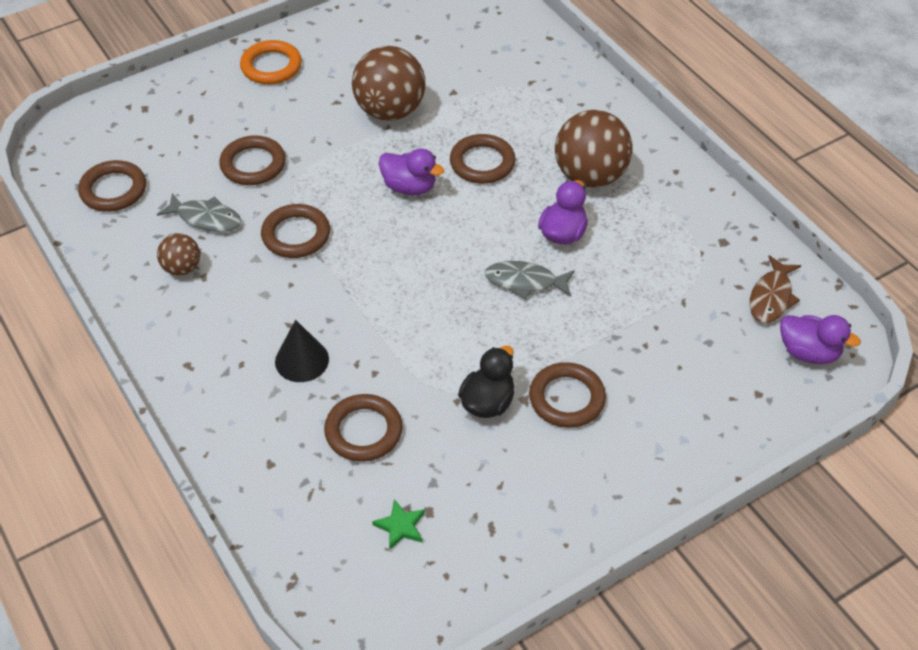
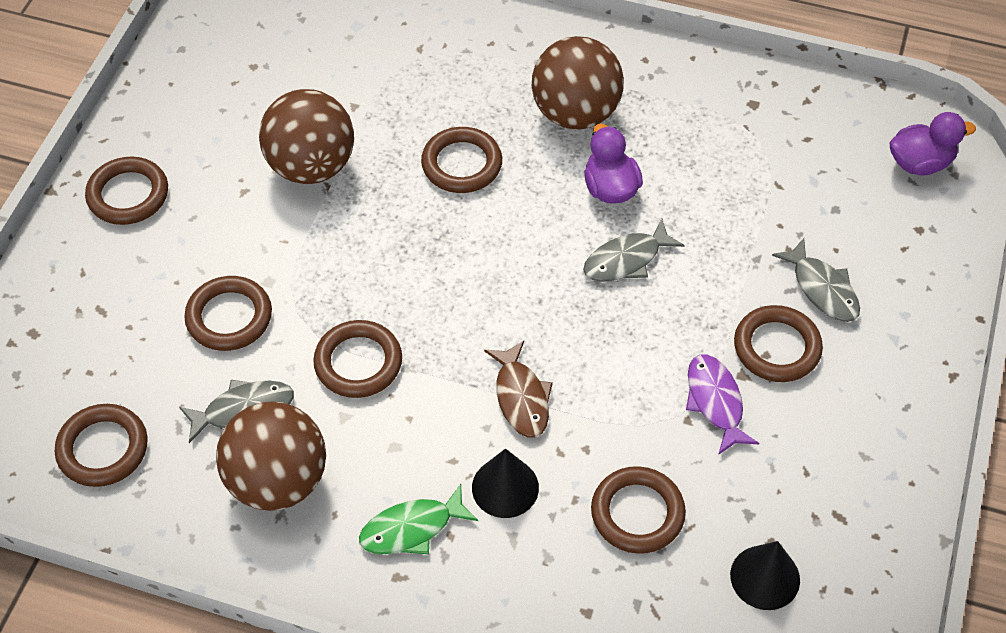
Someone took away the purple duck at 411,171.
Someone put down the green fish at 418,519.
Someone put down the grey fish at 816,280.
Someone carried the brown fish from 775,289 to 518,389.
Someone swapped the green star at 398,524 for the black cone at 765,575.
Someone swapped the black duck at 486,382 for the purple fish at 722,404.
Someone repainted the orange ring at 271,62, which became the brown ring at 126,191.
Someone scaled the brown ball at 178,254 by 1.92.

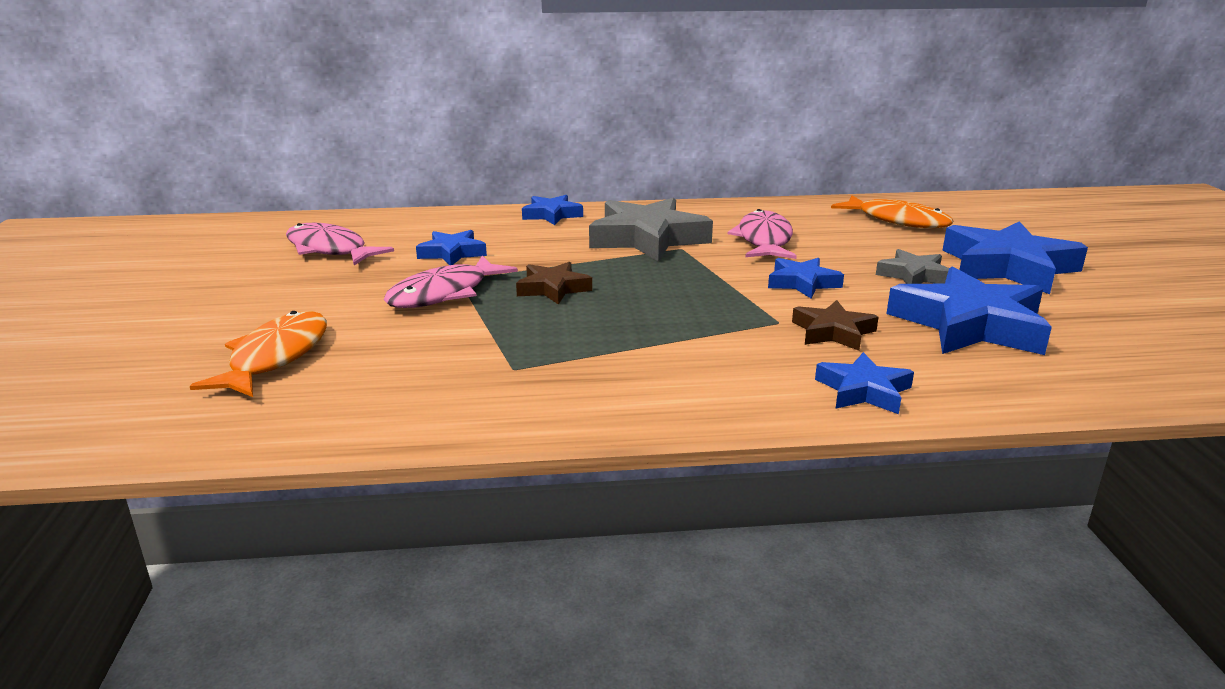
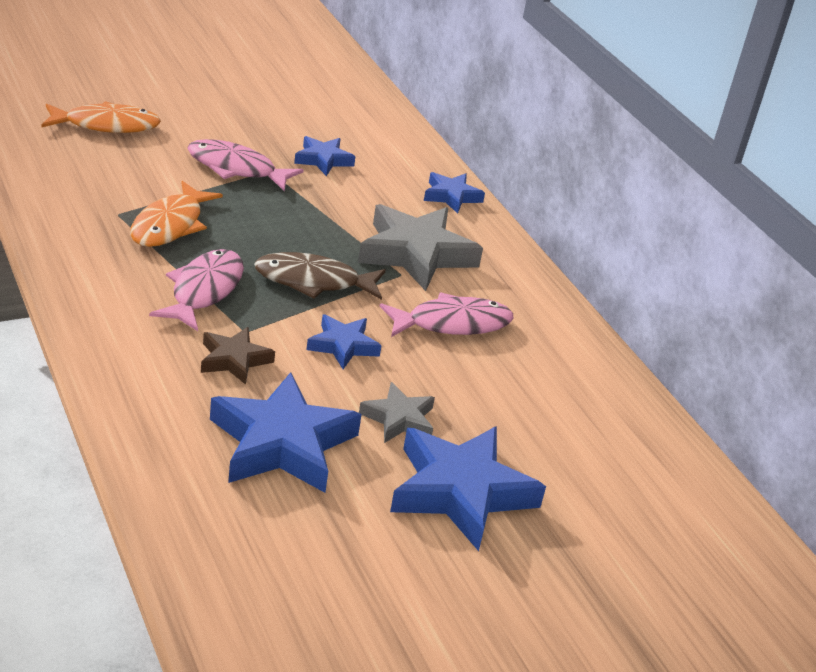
Someone took away the brown star at 554,283.
Someone took away the blue star at 864,383.
Someone put down the brown fish at 320,276.
Someone carried the pink fish from 340,244 to 196,290.
Someone carried the orange fish from 892,211 to 176,214.

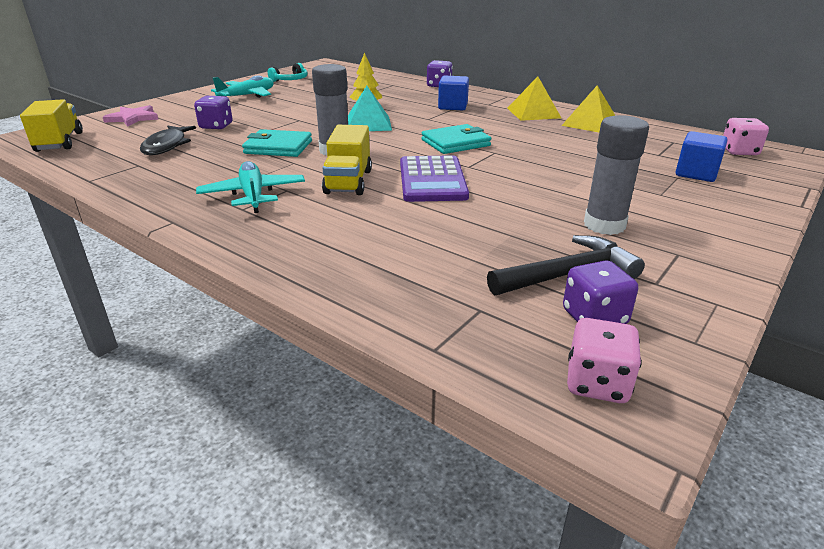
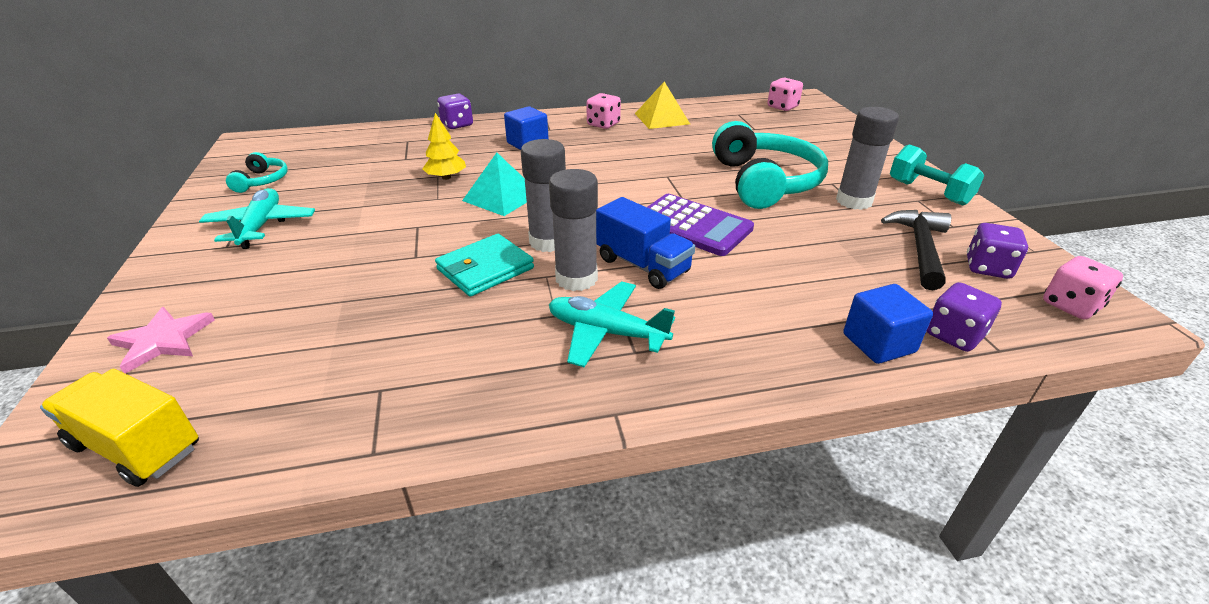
Someone took away the black fish at 168,140.
Someone took away the turquoise wallet at 456,139.
Someone put down the grey glue stick at 573,230.
Someone put down the turquoise headphones at 770,165.
Someone put down the turquoise dumbbell at 937,175.
Someone carried the purple dice from 213,112 to 964,317.
Someone carried the blue cube from 702,156 to 888,324.
Someone swapped the yellow pyramid at 534,98 for the pink dice at 603,111.
Someone repainted the yellow truck at 347,160, which became the blue truck at 645,243.

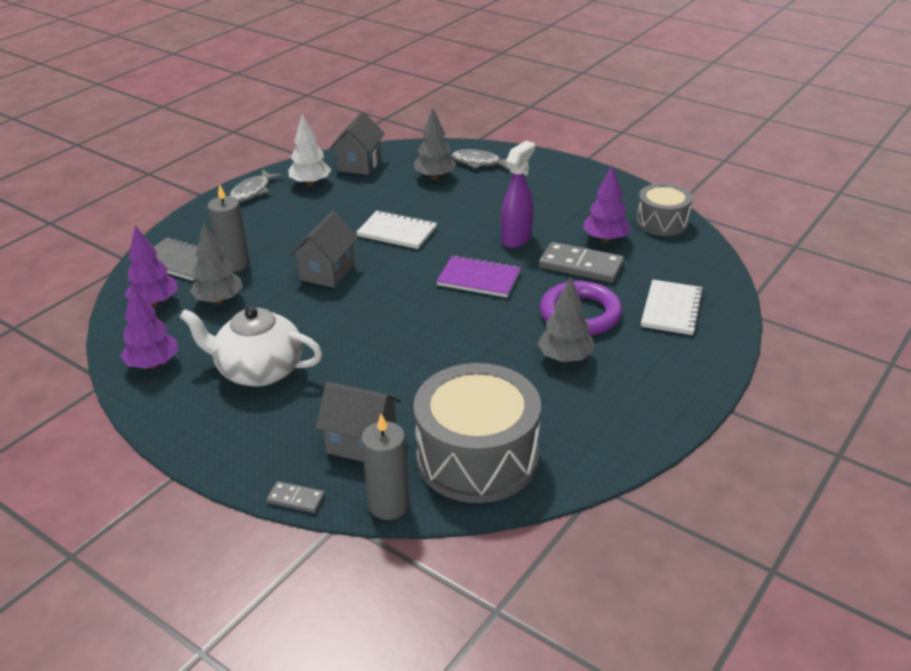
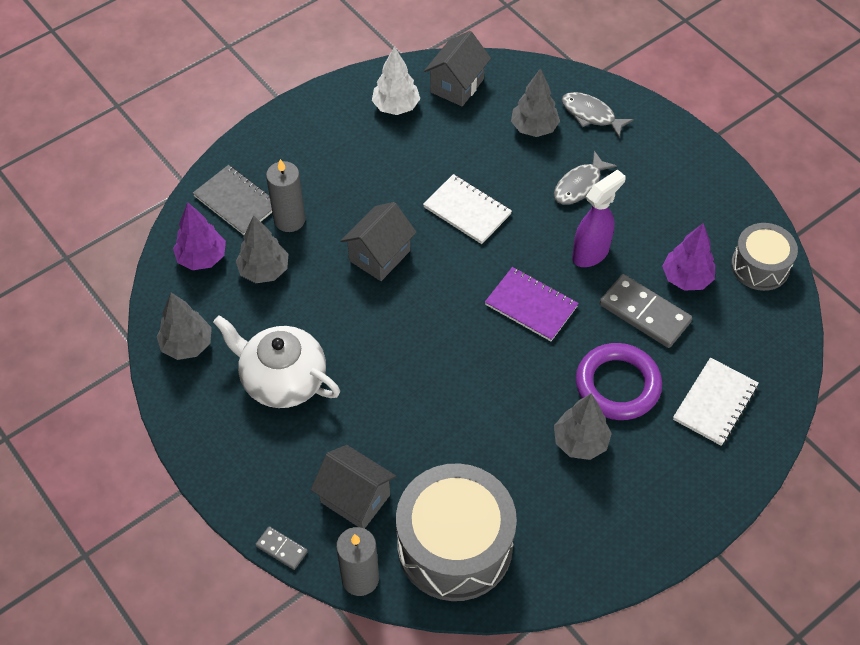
Someone carried the grey fish from 256,185 to 585,178.
Someone repainted the purple tree at 149,326, which became the grey tree at 184,326.

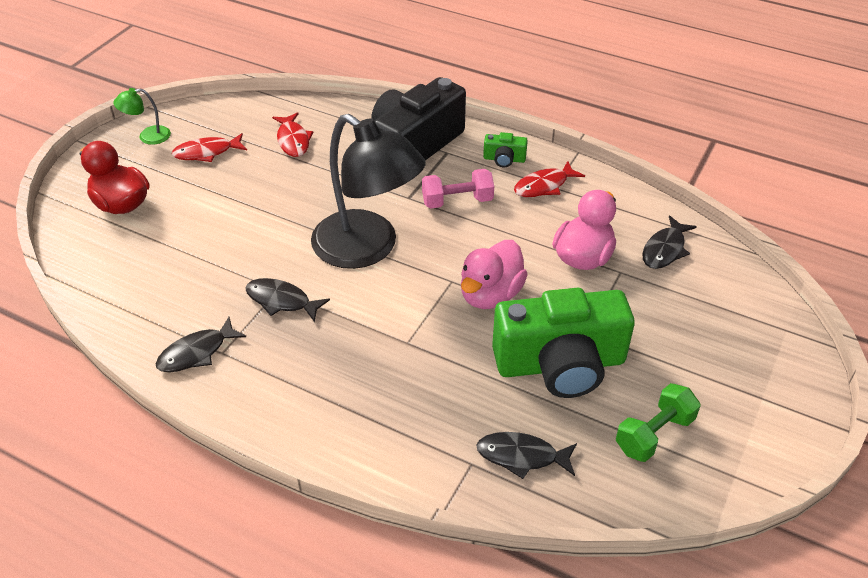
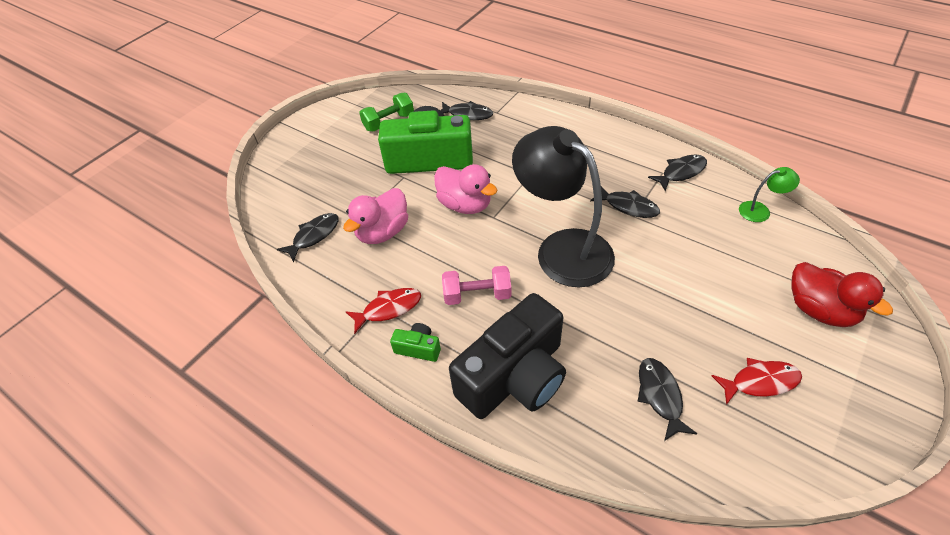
Someone carried the green lamp from 142,116 to 769,194.
Someone repainted the red fish at 293,134, which became the black fish at 667,399.
Someone rotated the pink duck at 494,274 by 90 degrees clockwise.

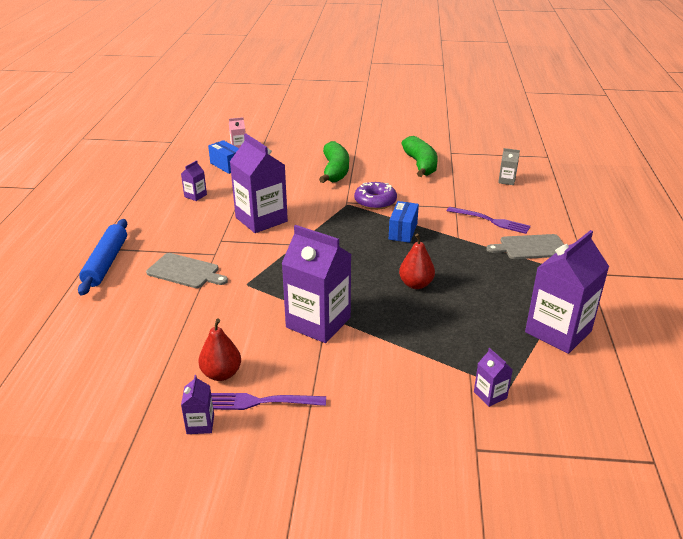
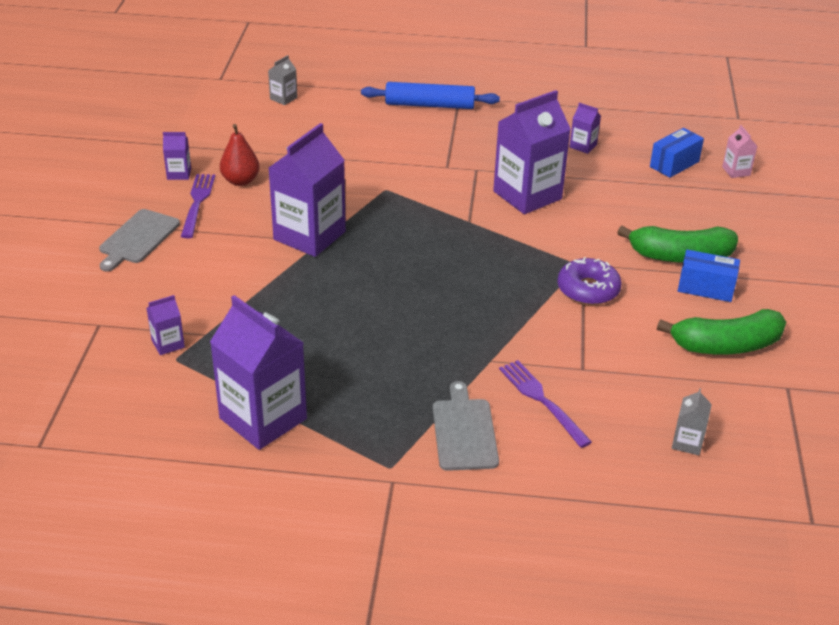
Someone took away the red pear at 417,261.
Someone put down the grey carton at 283,80.
Someone carried the grey cutting board from 187,270 to 139,240.
Someone carried the blue box from 404,222 to 709,276.
Someone rotated the purple fork at 489,220 by 120 degrees clockwise.

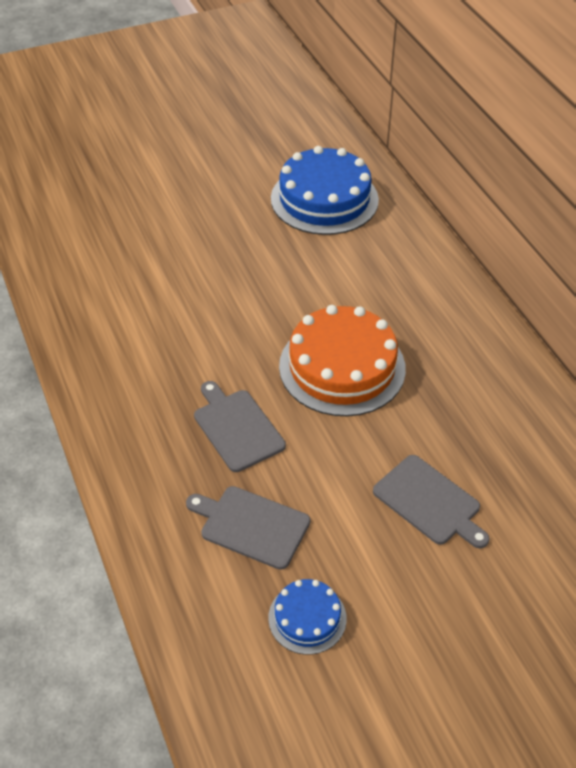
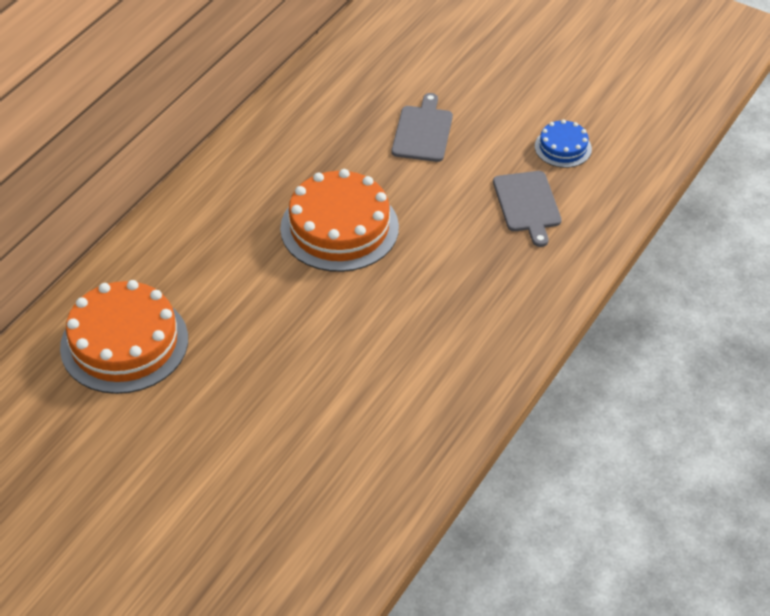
Someone took away the grey cutting board at 240,426.
Someone repainted the blue cake at 325,190, which became the orange cake at 124,337.

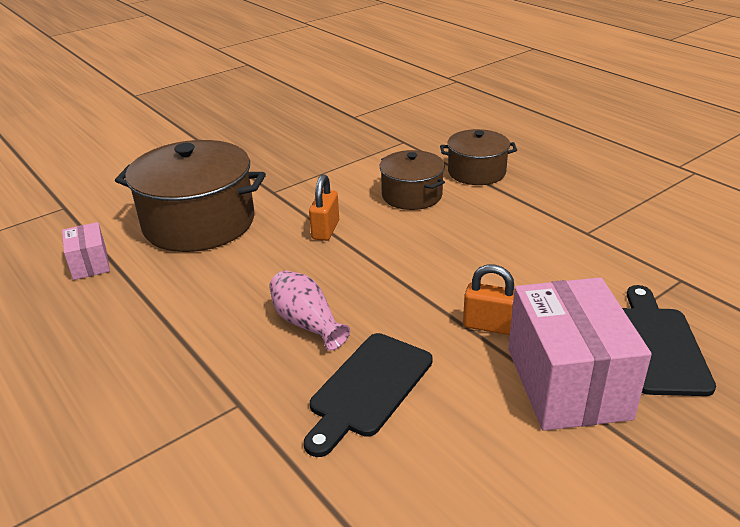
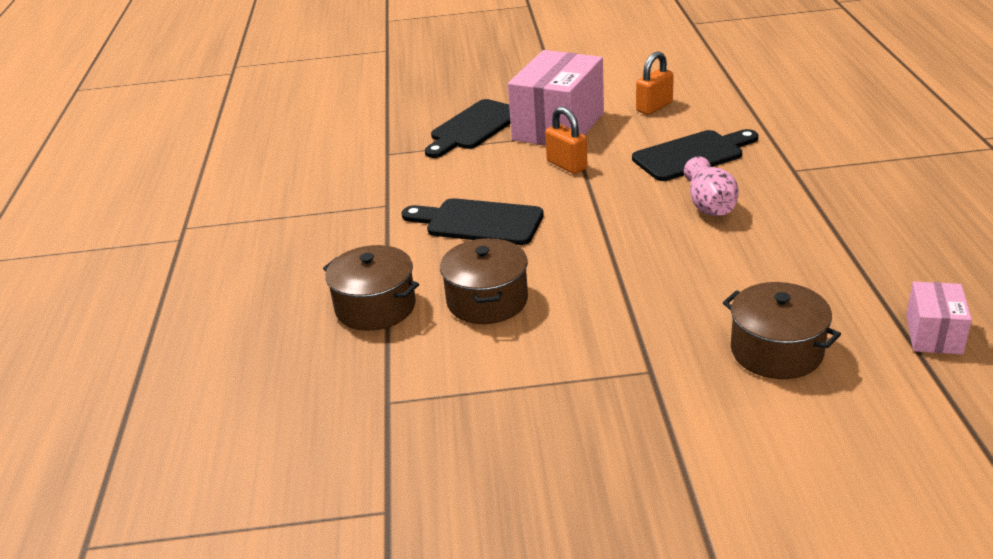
Someone put down the black cutting board at 473,221.
Someone carried the orange padlock from 324,207 to 655,83.
Someone scaled the brown pot at 190,196 by 0.57.

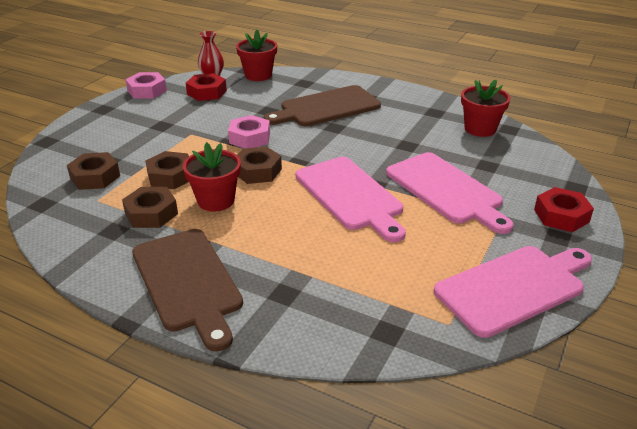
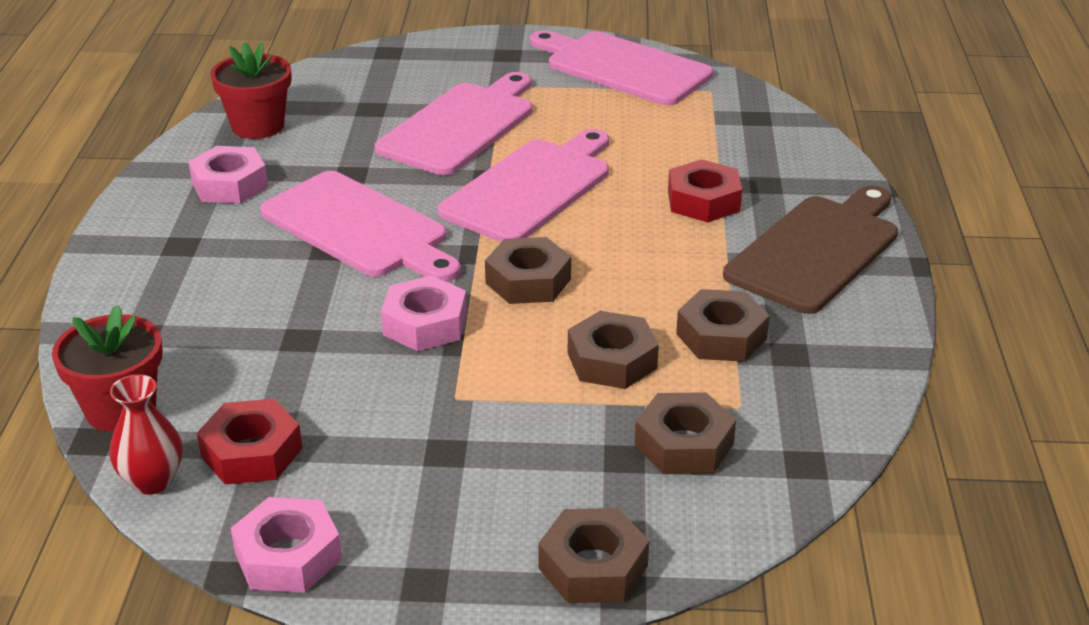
Someone took away the red flower pot at 212,176.
Someone took away the brown cutting board at 322,105.
Someone put down the pink nut at 228,175.
Someone put down the pink cutting board at 360,226.
Someone put down the brown nut at 593,555.
Someone carried the red nut from 564,209 to 705,190.

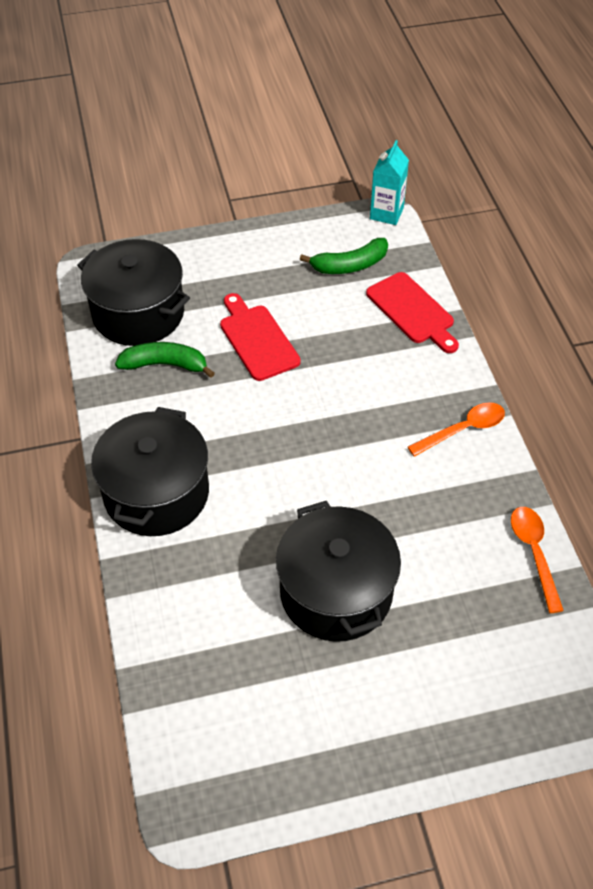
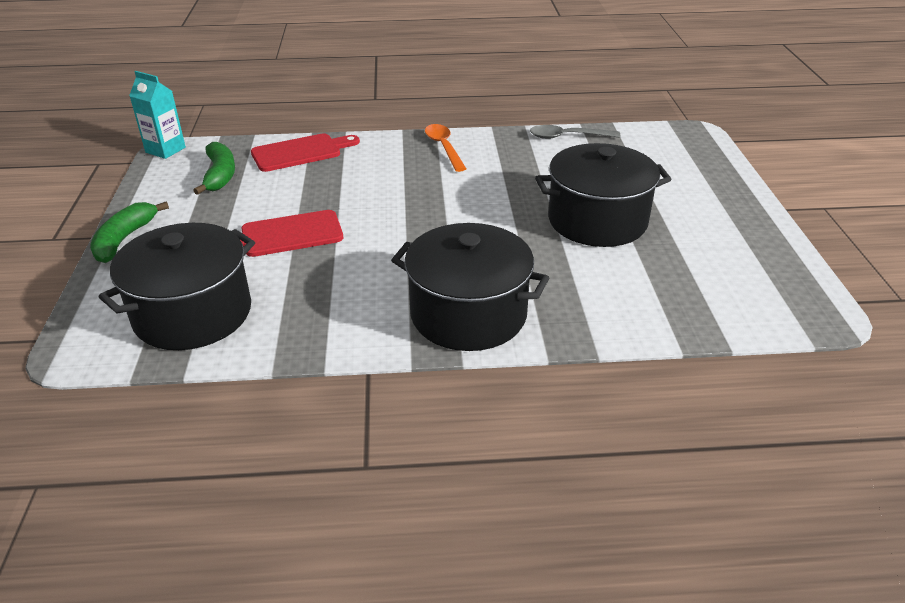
Someone carried the green banana from 165,360 to 129,232.
Someone repainted the orange spoon at 537,560, which became the grey spoon at 575,132.

